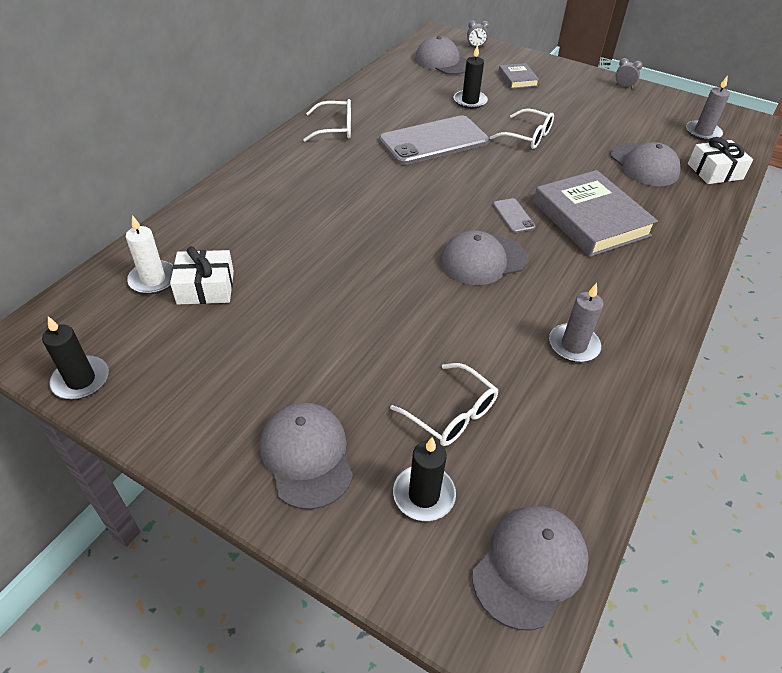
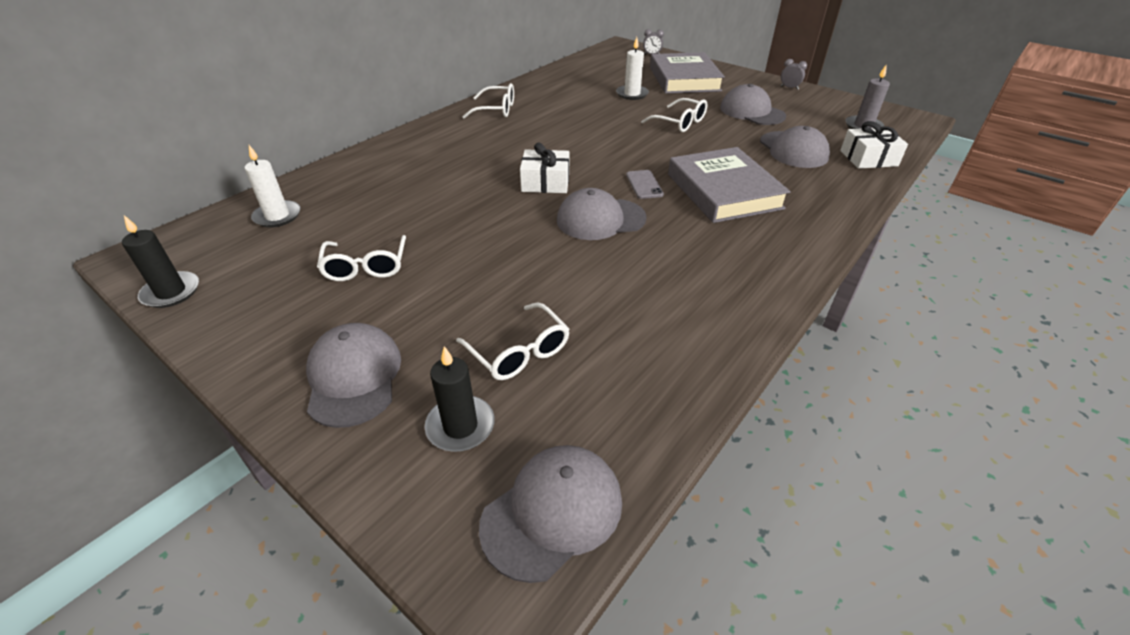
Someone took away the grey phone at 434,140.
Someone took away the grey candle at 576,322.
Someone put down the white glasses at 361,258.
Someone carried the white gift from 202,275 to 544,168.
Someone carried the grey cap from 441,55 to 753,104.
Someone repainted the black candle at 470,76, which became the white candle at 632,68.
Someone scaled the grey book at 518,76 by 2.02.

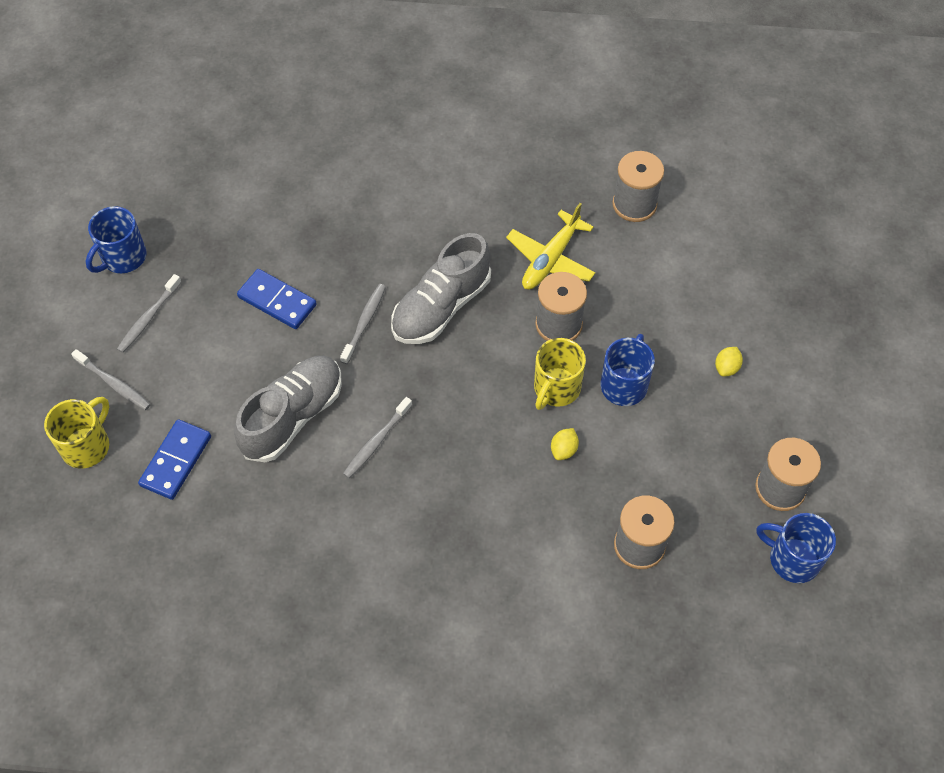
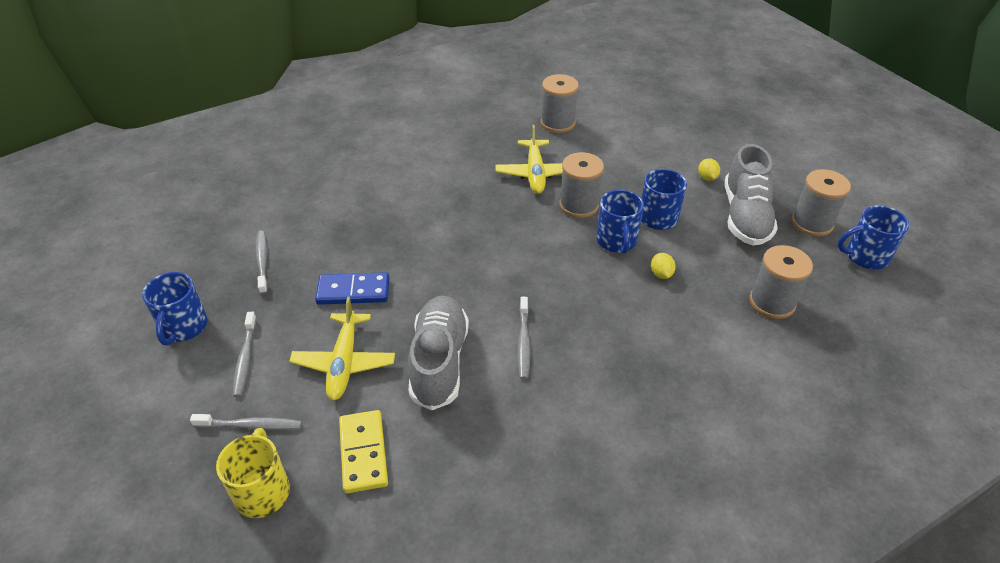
Someone put down the yellow plane at 342,348.
Someone carried the grey toothbrush from 363,324 to 262,262.
Someone carried the grey shoe from 441,288 to 751,195.
Someone repainted the blue domino at 174,459, which became the yellow domino at 363,451.
Someone repainted the yellow mug at 560,374, which became the blue mug at 620,222.

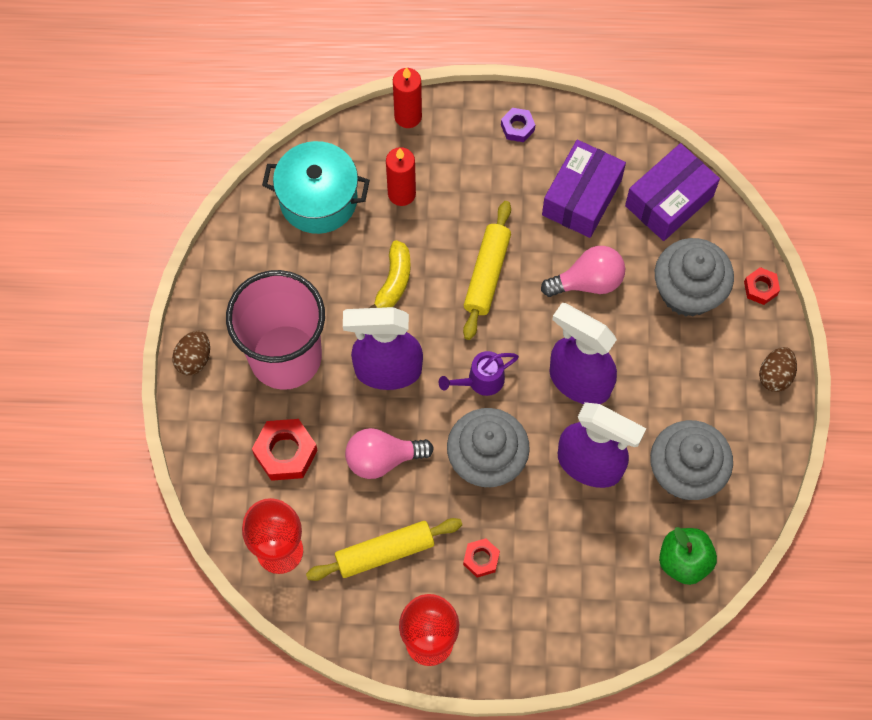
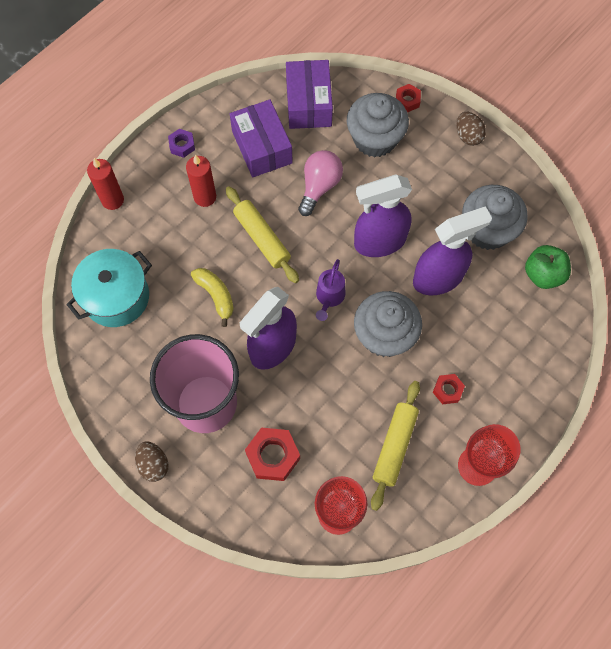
Someone took away the pink light bulb at 389,453.
Someone carried the red candle from 401,176 to 201,181.

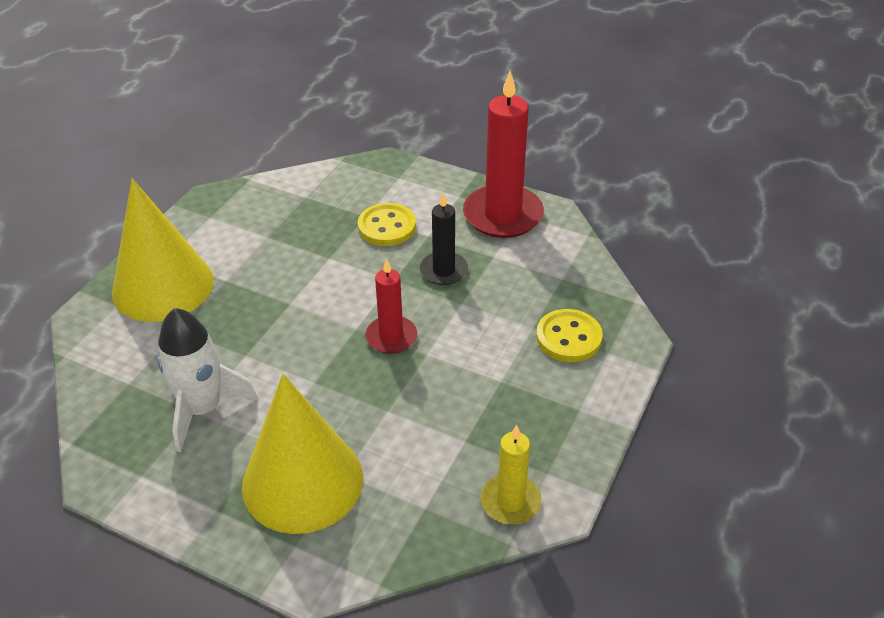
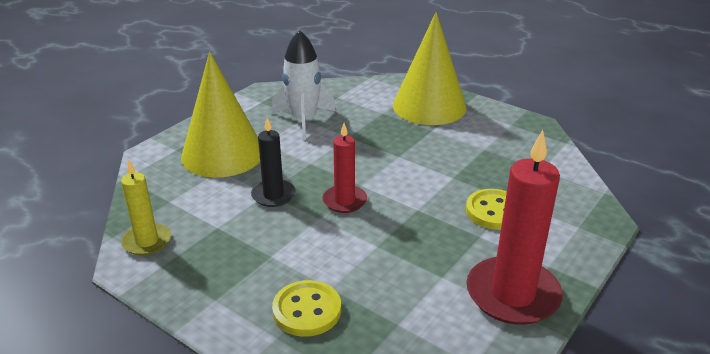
Someone carried the black candle from 444,238 to 273,162.

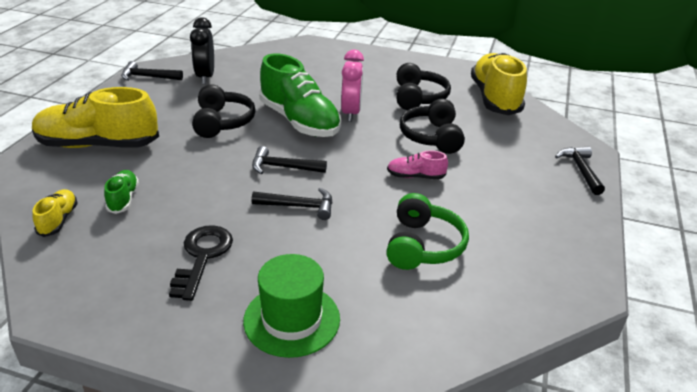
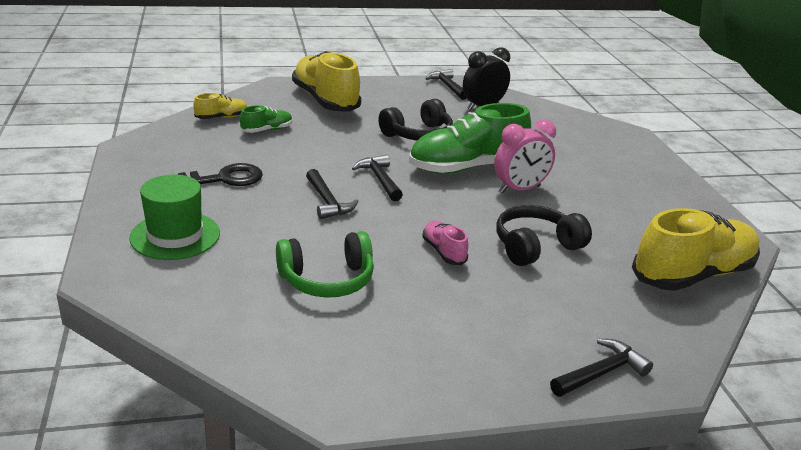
Someone took away the black headphones at 424,86.
Someone rotated the green shoe at 300,95 by 45 degrees clockwise.

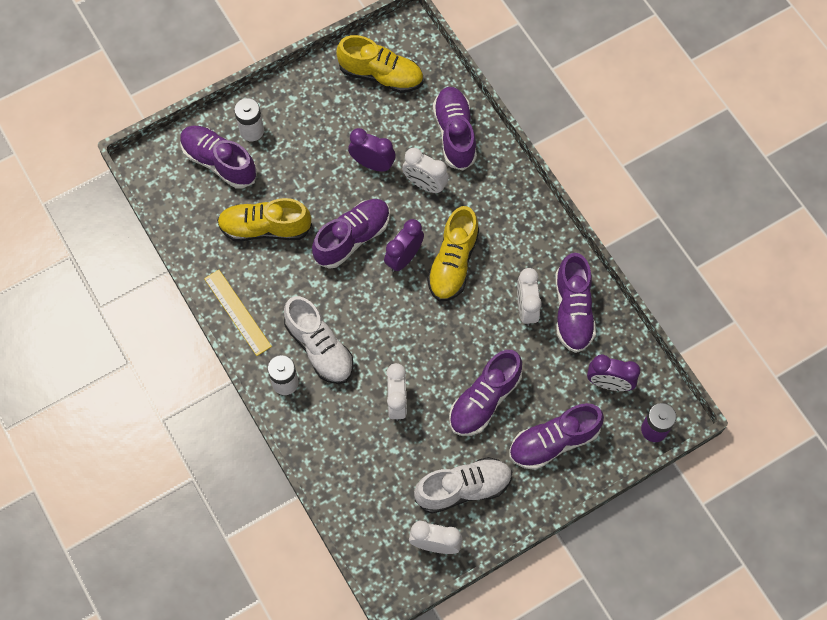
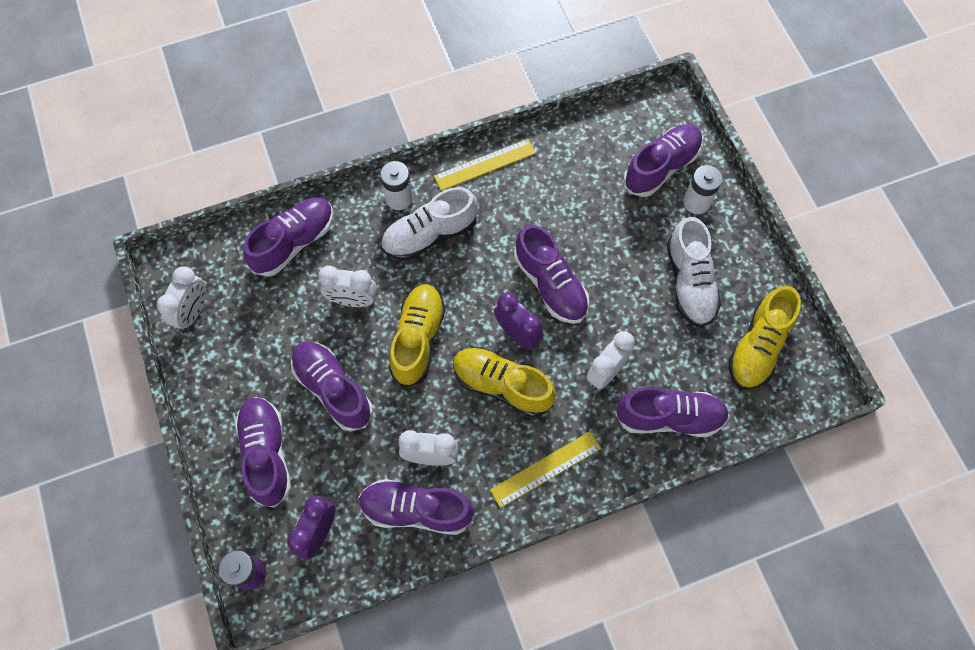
Someone took away the purple clock at 372,150.
Someone put down the purple shoe at 288,237.
Someone put down the yellow ruler at 545,469.
Someone carried the yellow shoe from 264,219 to 417,335.
Someone carried the white shoe from 463,485 to 694,272.

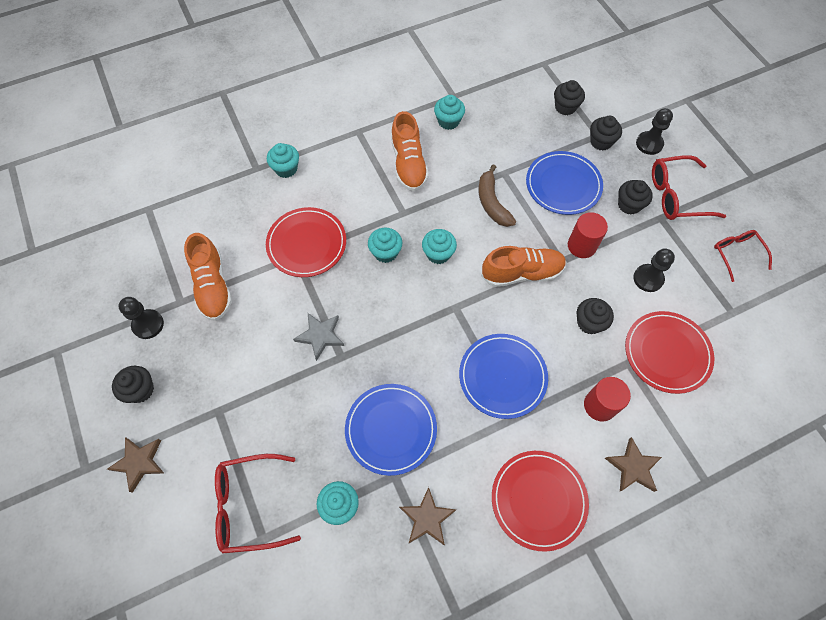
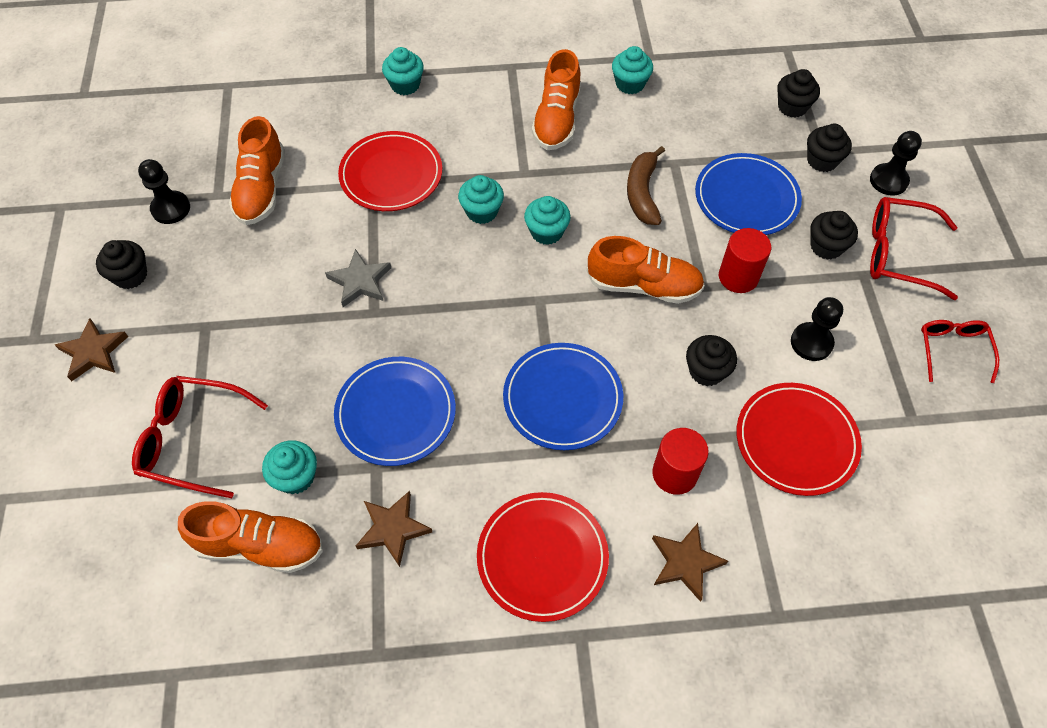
Someone put down the orange shoe at 250,537.

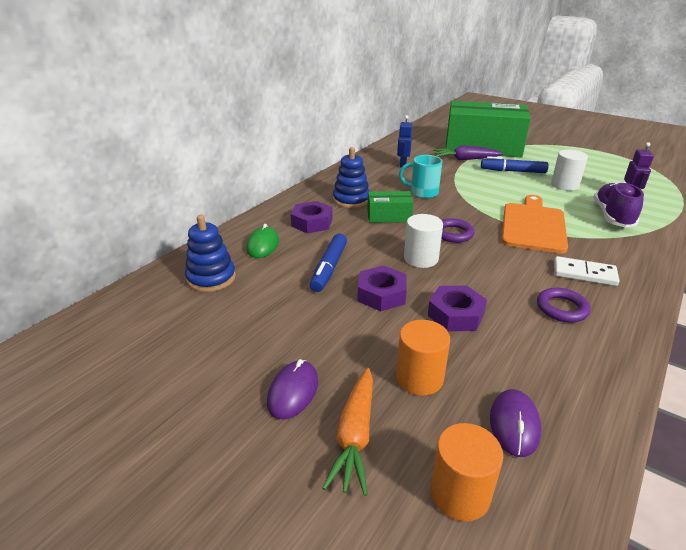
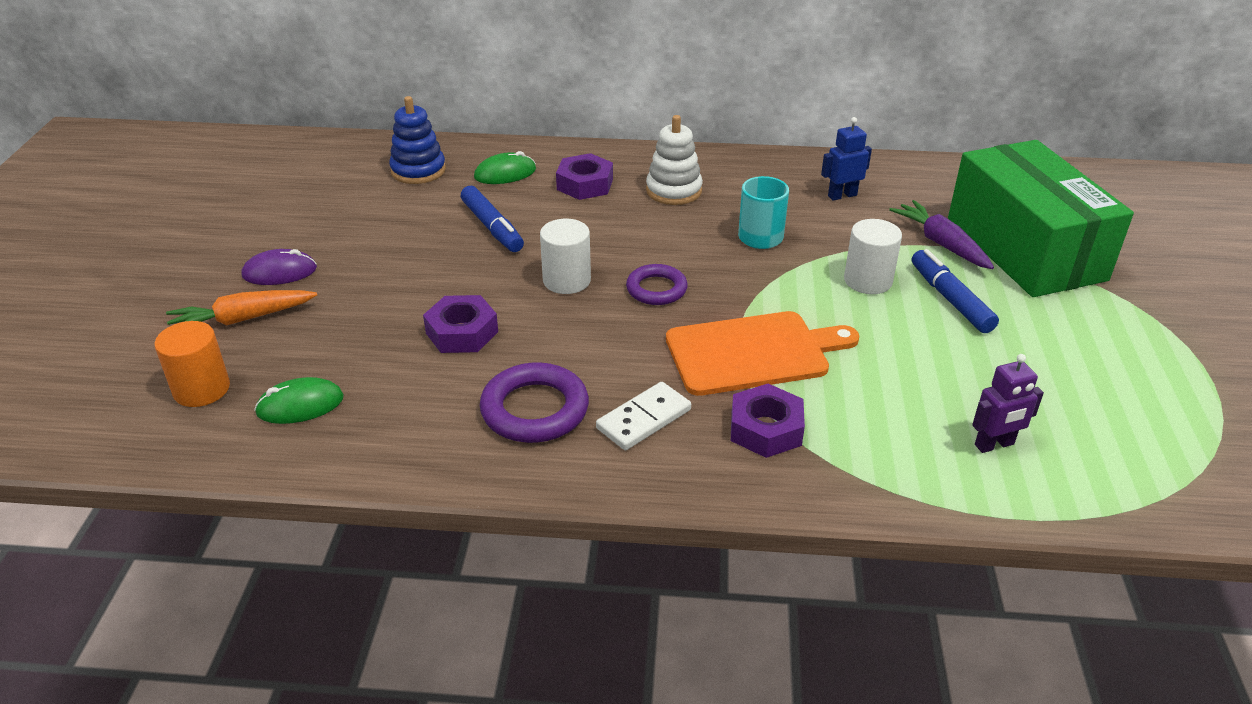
Someone took away the green box at 390,207.
Someone took away the orange cylinder at 423,358.
Someone took away the purple shoe at 618,204.
Someone carried the purple nut from 382,288 to 768,421.
Someone carried the white cylinder from 569,170 to 873,256.
Someone repainted the blue stacking toy at 351,177, which became the white stacking toy at 674,160.
Someone repainted the purple mouse at 515,423, which became the green mouse at 299,400.
Someone rotated the blue marker at 328,263 by 105 degrees counterclockwise.
Someone rotated the white domino at 587,271 by 60 degrees clockwise.
Someone scaled the purple ring at 564,305 by 1.53.

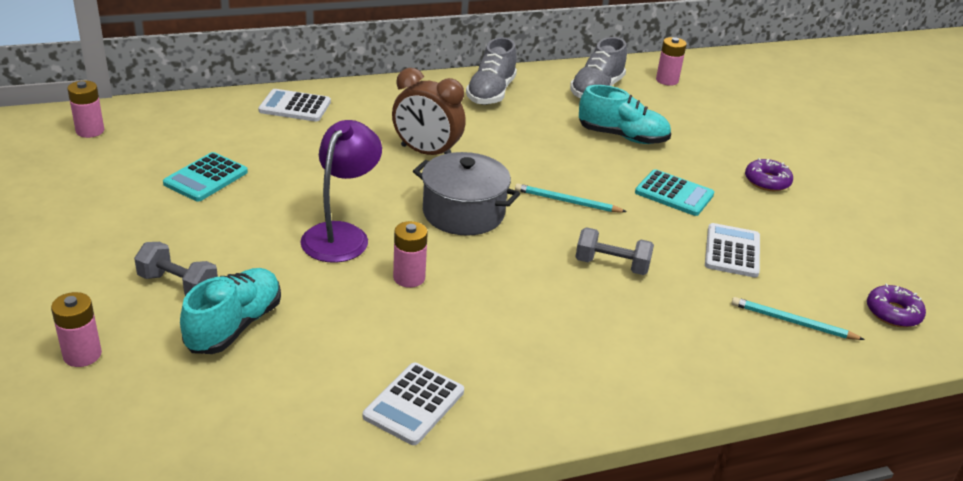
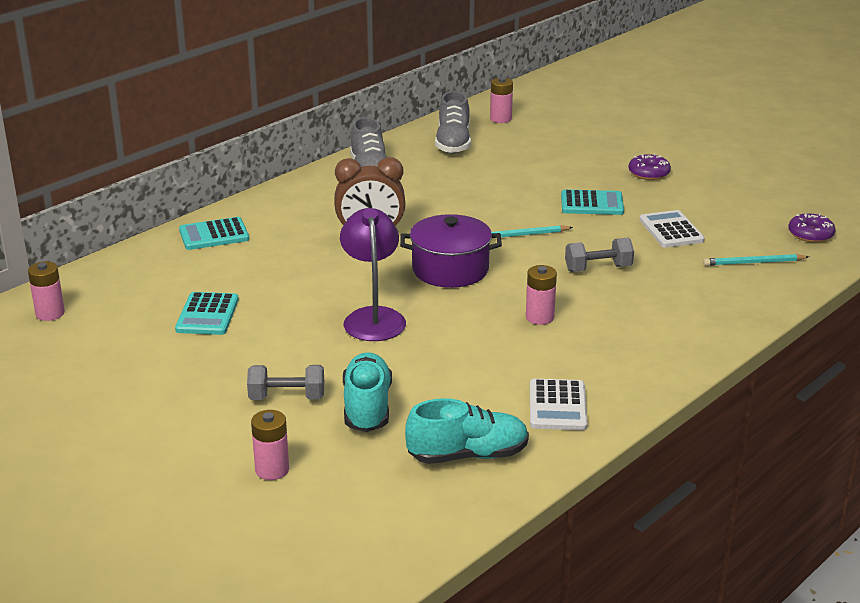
Someone carried the pink battery from 410,254 to 541,295.
Someone carried the turquoise shoe from 625,114 to 467,431.
Someone repainted the white calculator at 294,105, which became the turquoise calculator at 214,233.
Someone repainted the grey pot at 466,194, which became the purple pot at 451,251.

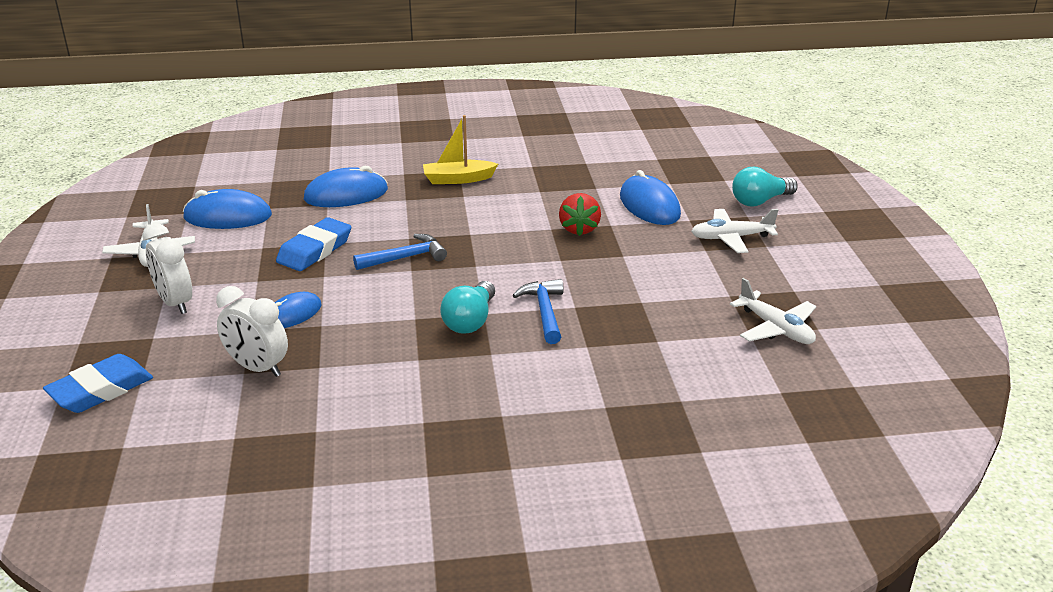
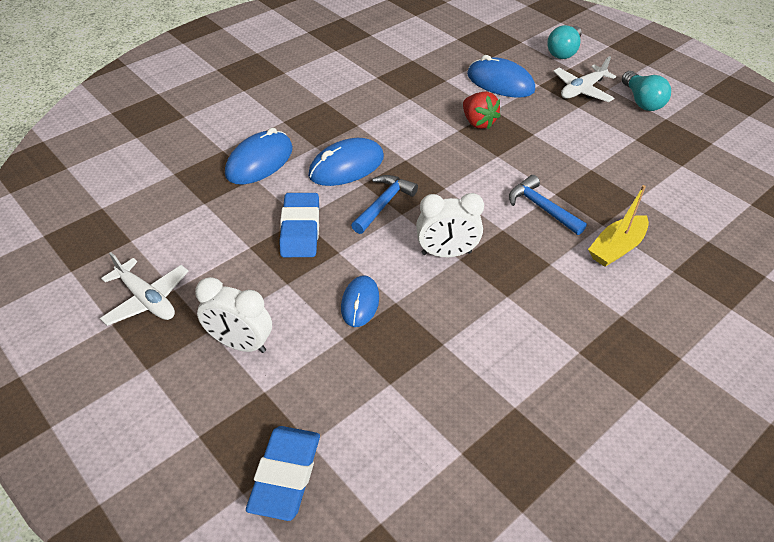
Someone took away the white plane at 773,311.
Someone carried the blue mouse from 227,209 to 346,162.
Someone carried the white clock from 252,331 to 450,225.
Someone carried the yellow boat from 460,149 to 618,226.
Someone carried the turquoise light bulb from 467,307 to 646,91.

